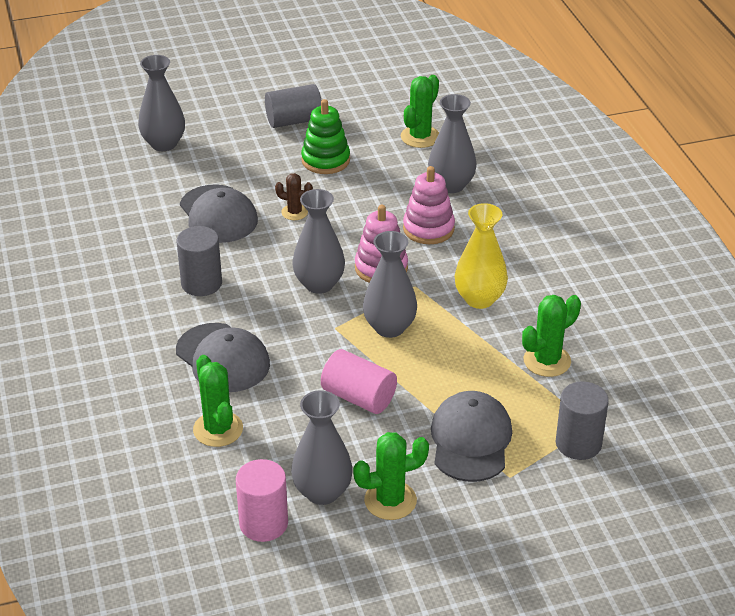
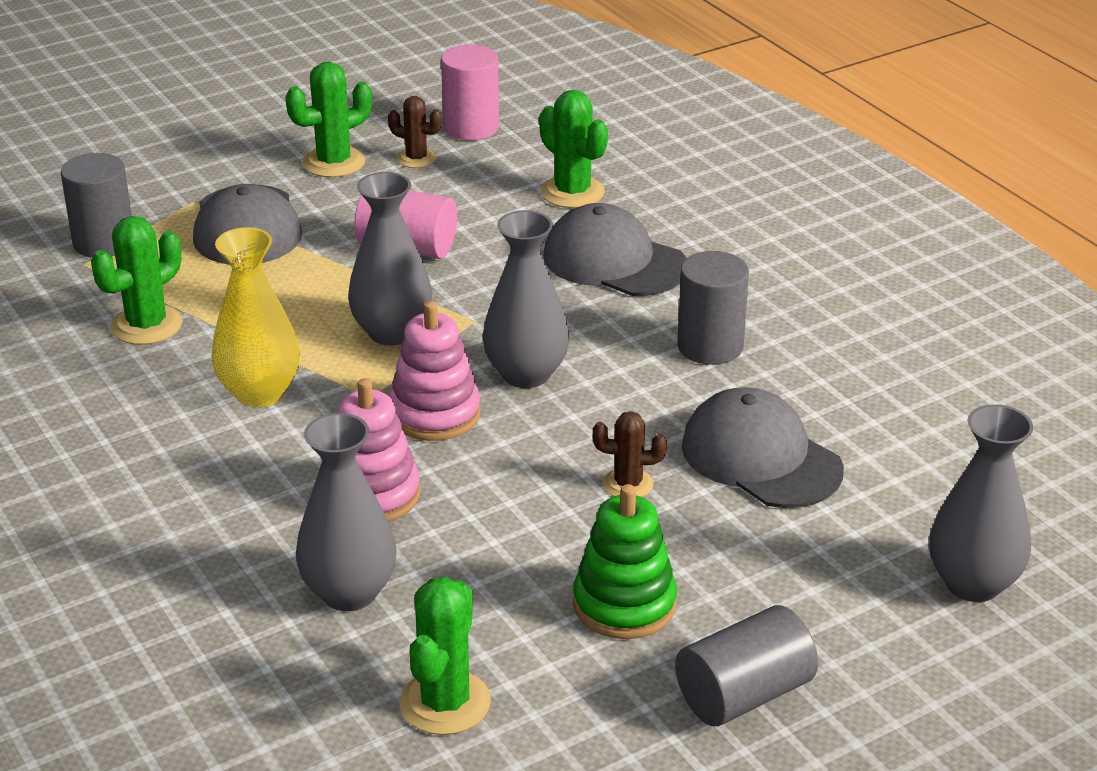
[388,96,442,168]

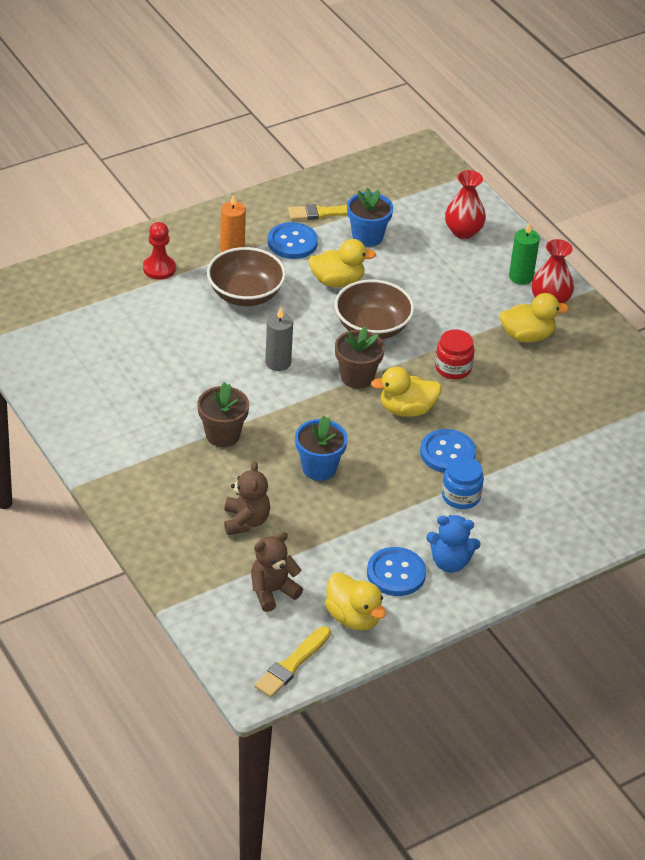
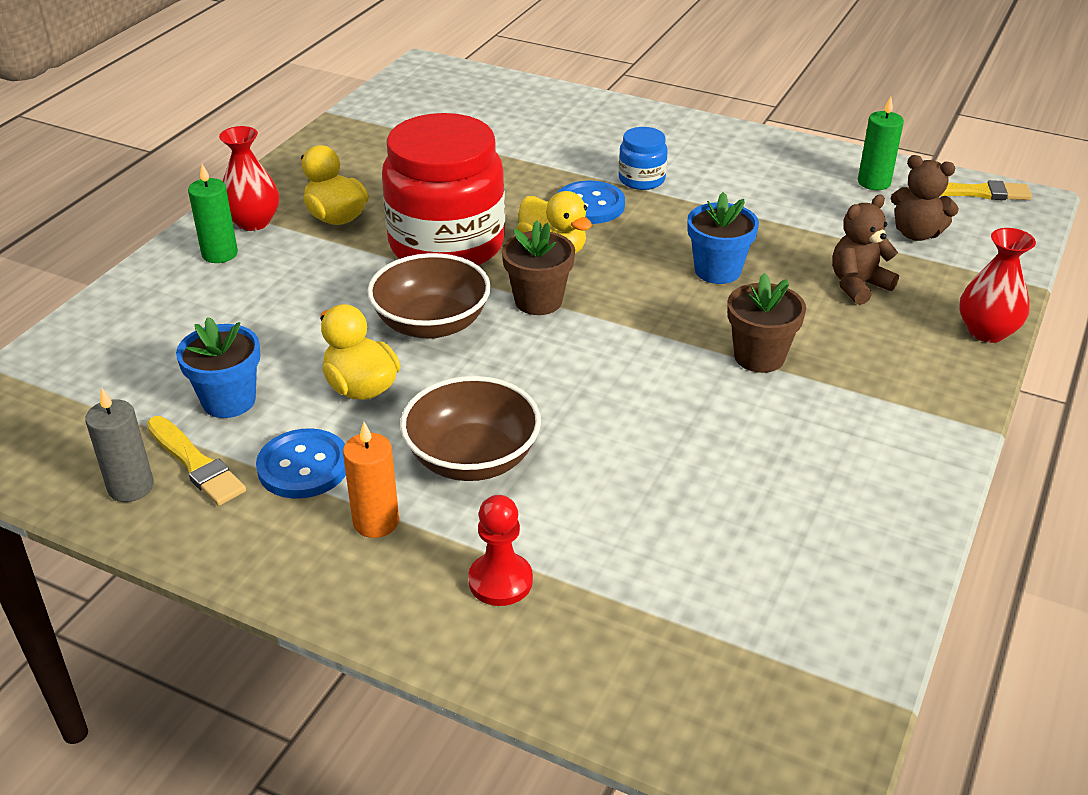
[85,387,154,502]
[858,96,904,190]
[367,547,426,596] (first image)
[426,515,480,573] (first image)
[382,113,505,266]
[959,228,1036,343]

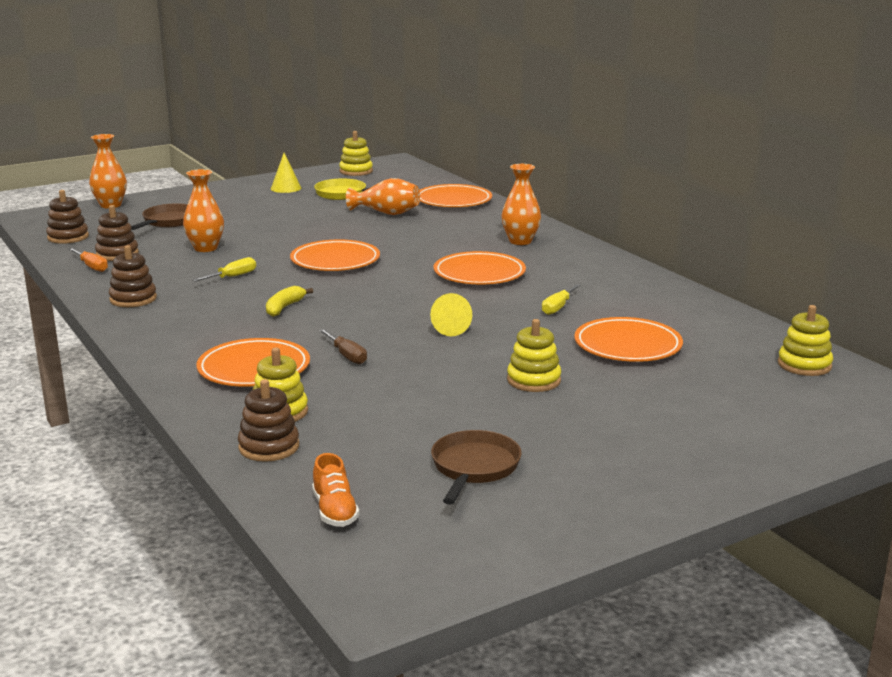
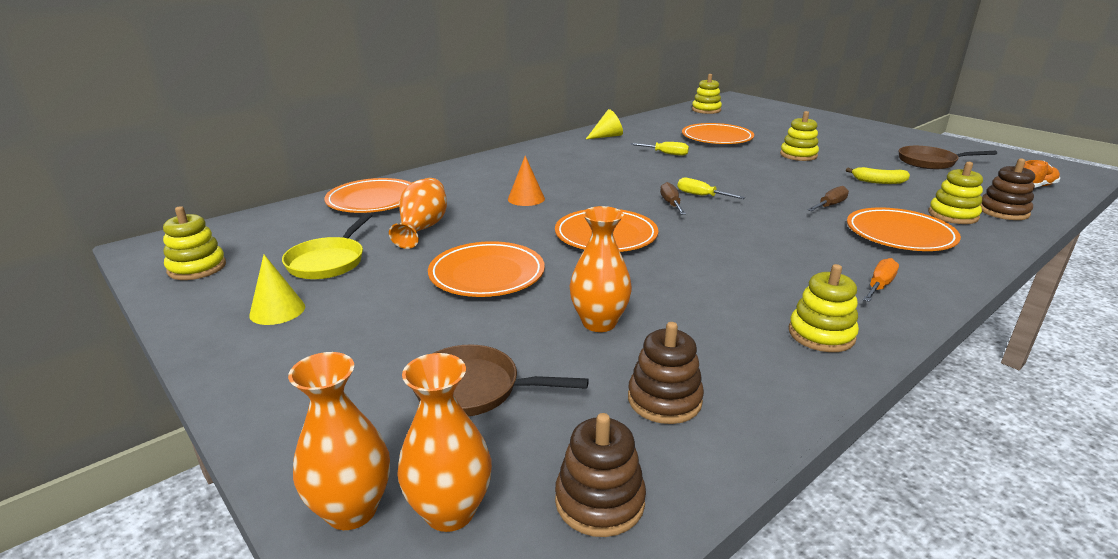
[863,258,899,302]
[789,264,859,352]
[677,178,745,199]
[846,167,910,184]
[586,109,623,139]
[428,241,545,297]
[397,353,492,532]
[508,156,545,206]
[660,182,686,215]

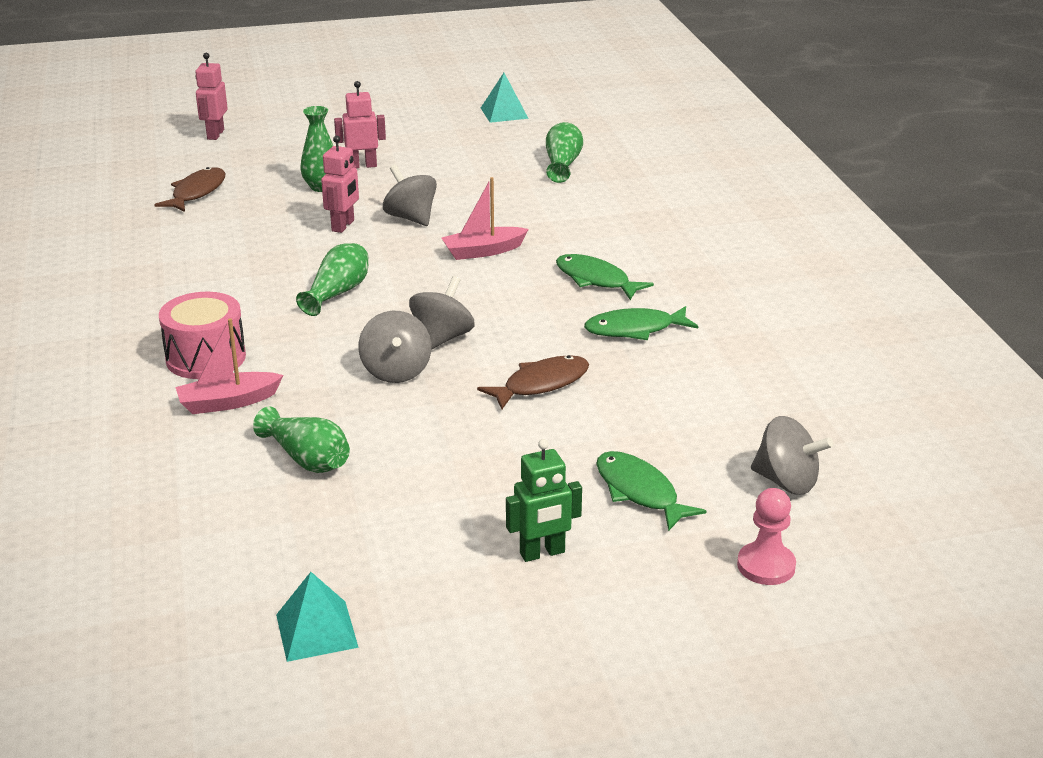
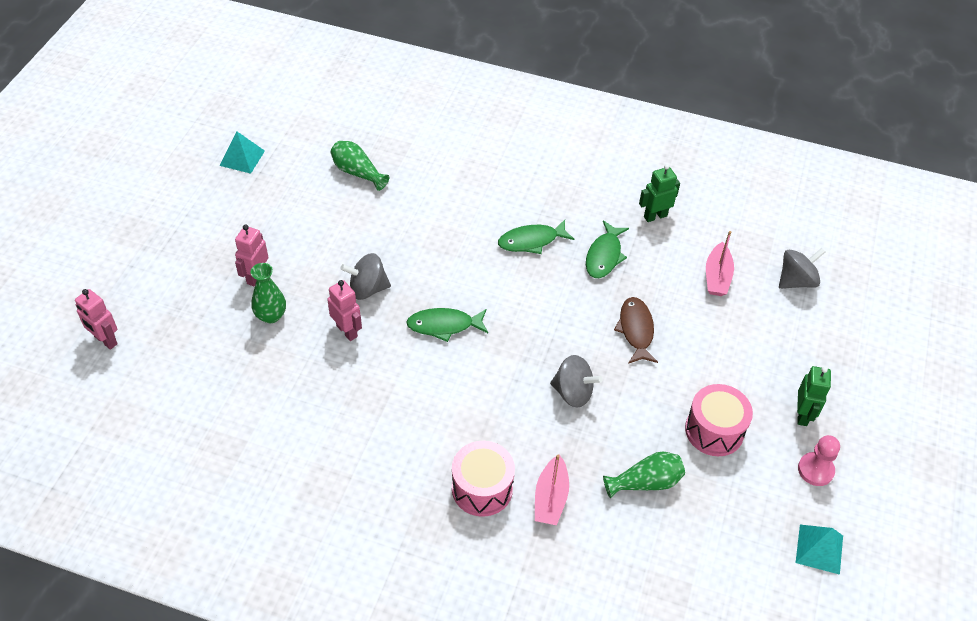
[154,167,226,212] (first image)
[296,243,368,316] (first image)
[409,276,475,350] (first image)
[706,231,734,296]
[406,308,488,342]
[798,435,840,486]
[639,164,680,222]
[685,384,753,456]

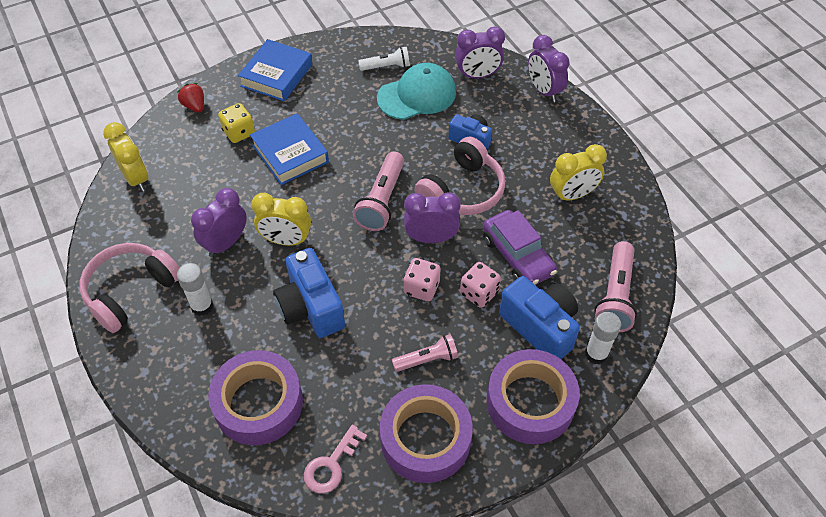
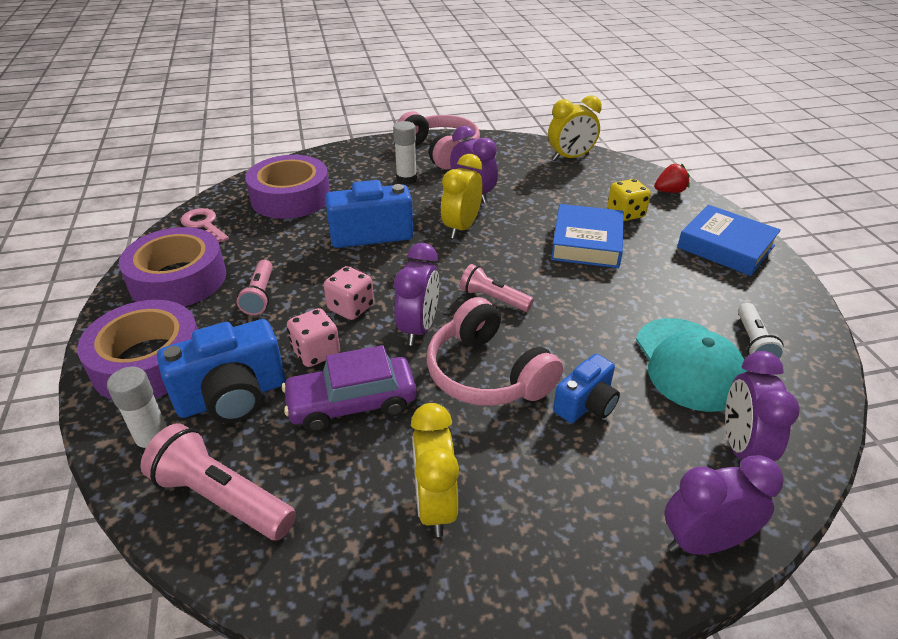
[551,204,624,268]
[460,264,534,312]

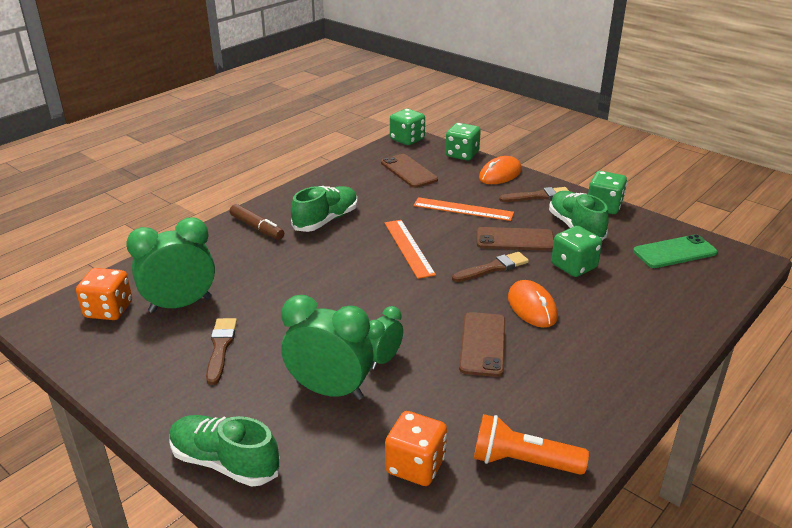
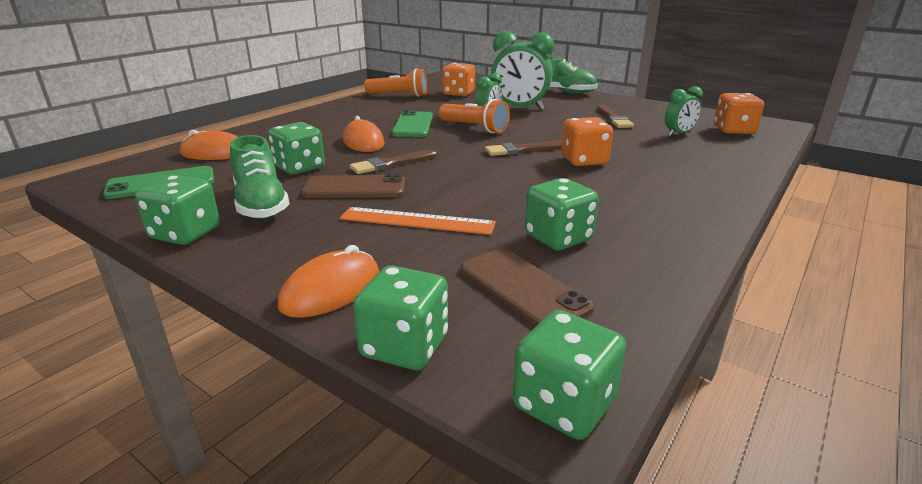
[665,86,703,137]
[230,204,284,240] (first image)
[291,186,358,232] (first image)
[385,220,436,279] (first image)
[392,111,433,137]
[485,140,562,156]
[180,130,238,160]
[439,99,510,133]
[525,178,599,251]
[561,117,613,166]

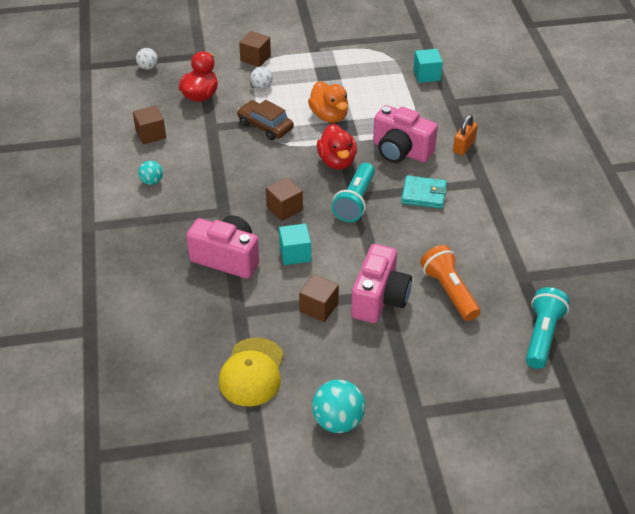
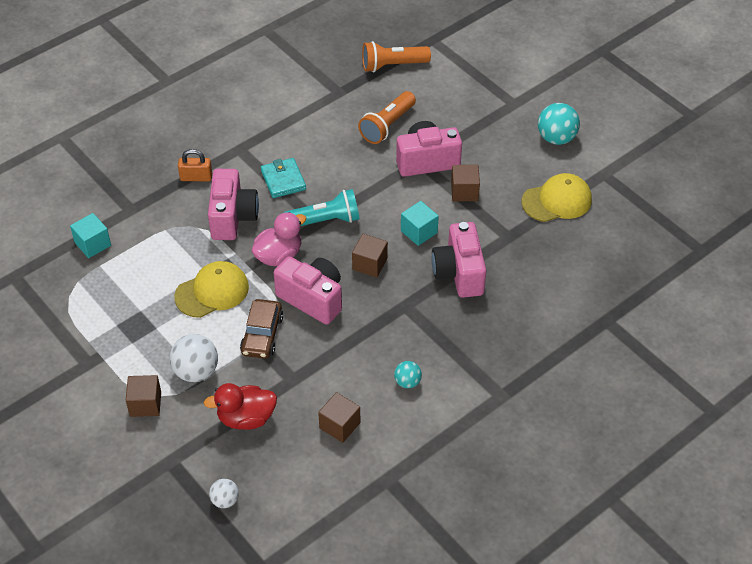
[170,334,218,382]
[174,261,249,318]
[252,212,306,266]
[362,41,431,72]
[274,256,342,325]

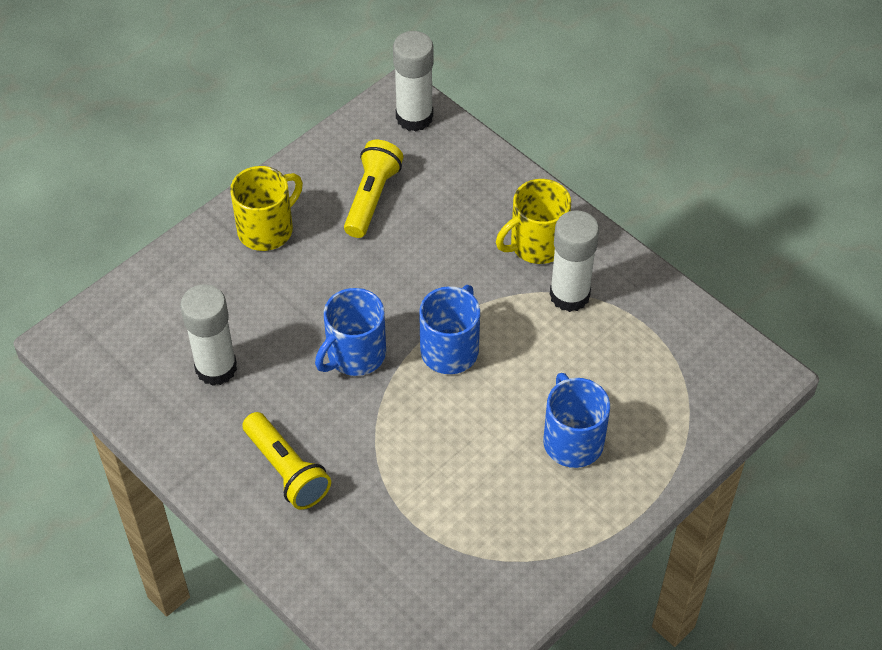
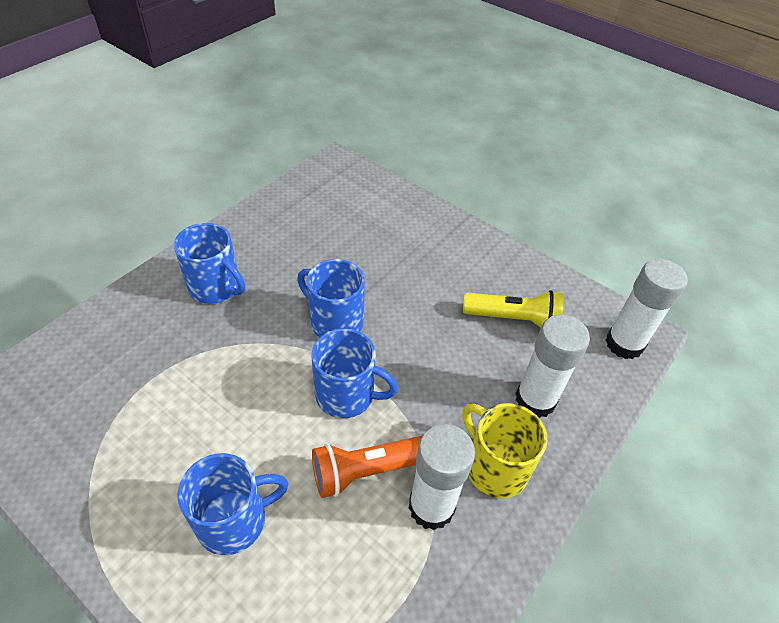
[516,314,590,418]
[230,166,303,251] (first image)
[174,223,245,304]
[312,436,422,498]

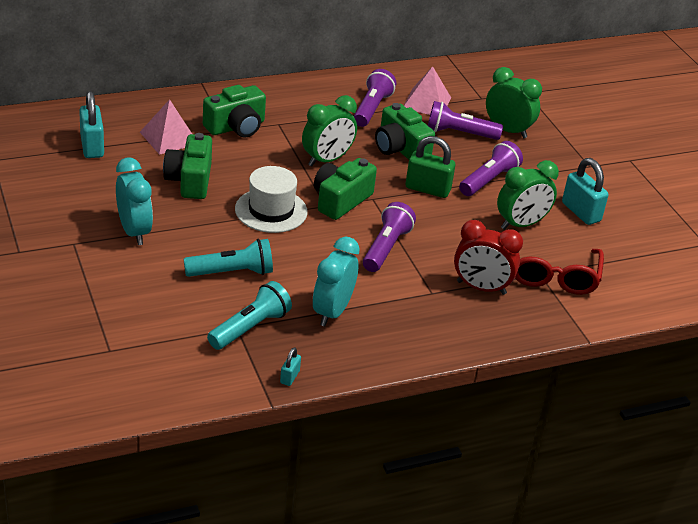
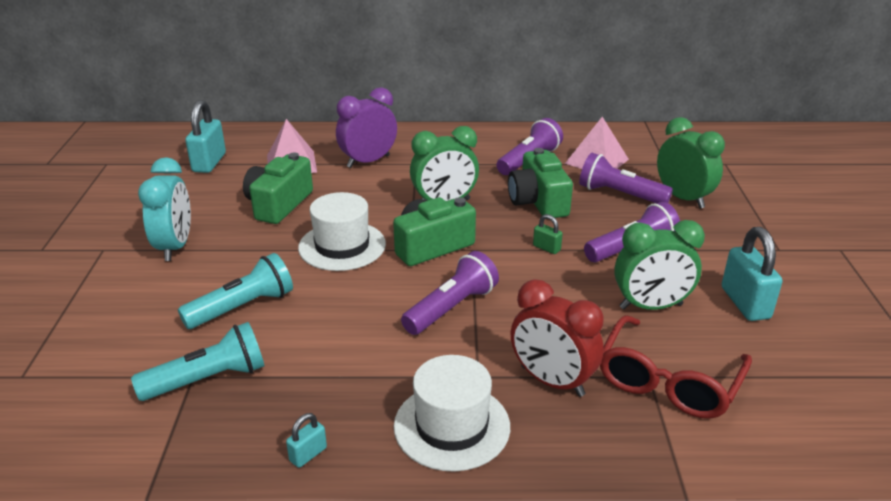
[178,253,293,329]
[336,87,397,168]
[286,413,327,468]
[313,237,360,326] (first image)
[533,214,563,254]
[394,355,510,472]

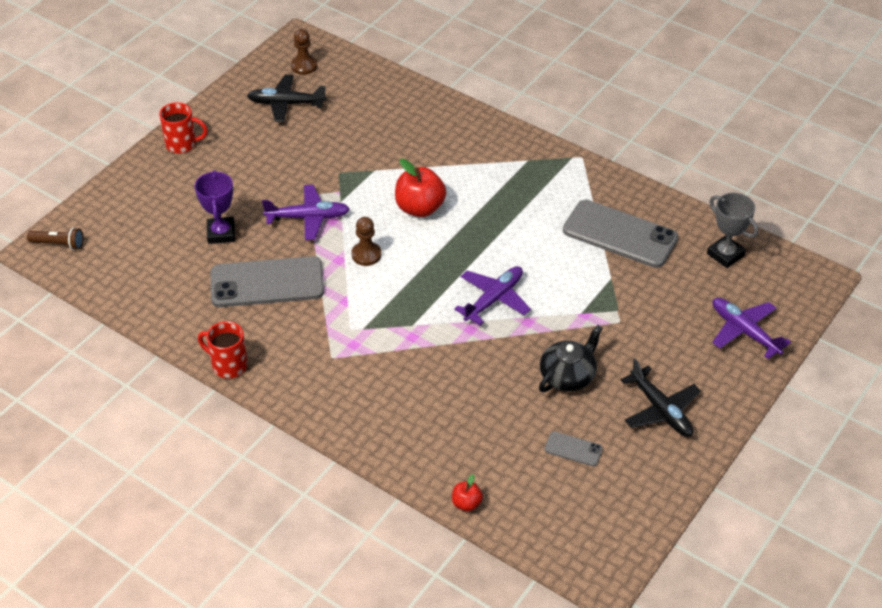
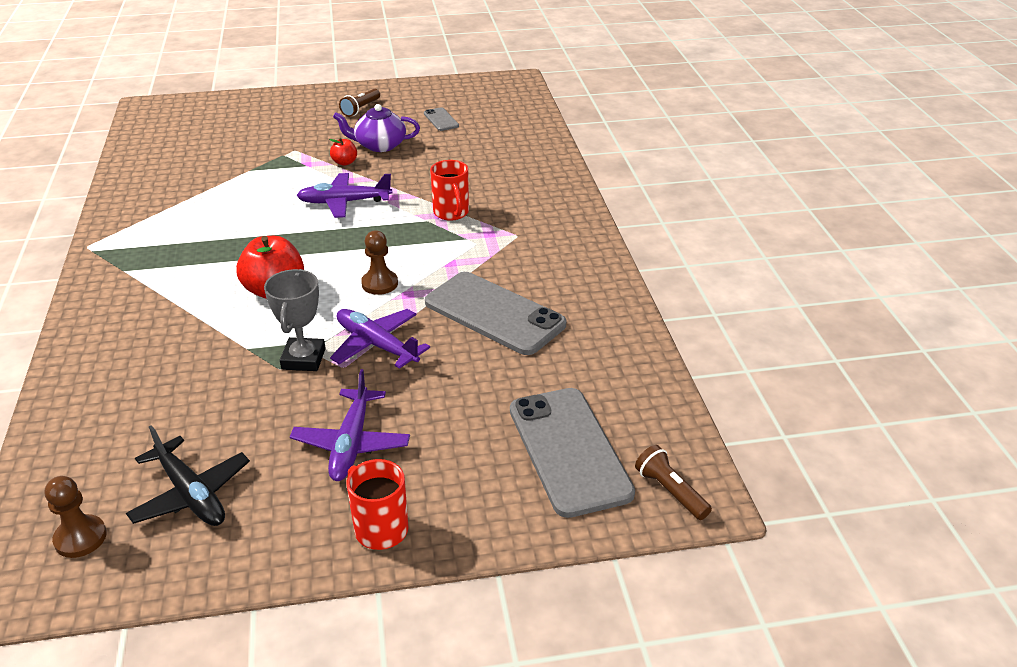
[195,170,235,244] (first image)
[430,160,469,221]
[329,137,357,166]
[333,104,420,152]
[510,388,635,518]
[339,89,380,117]
[264,269,326,371]
[290,369,410,481]

